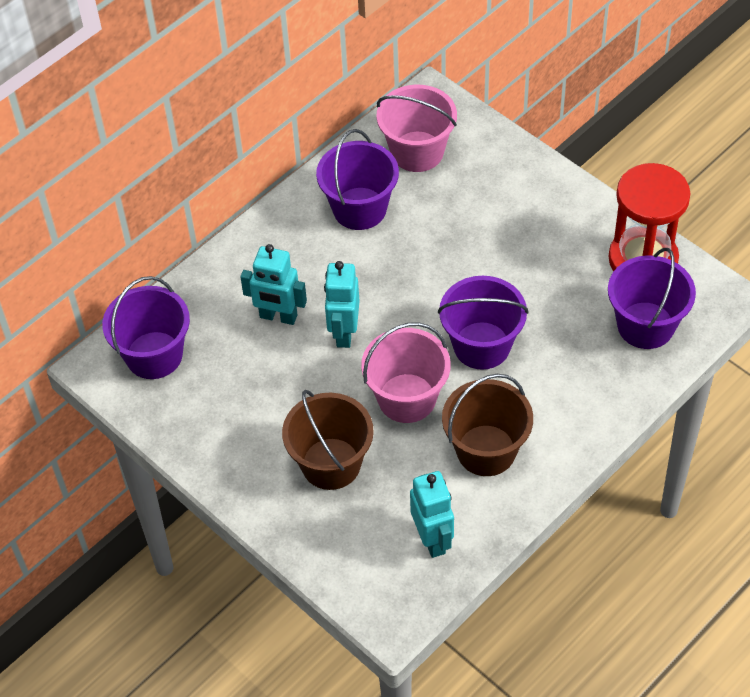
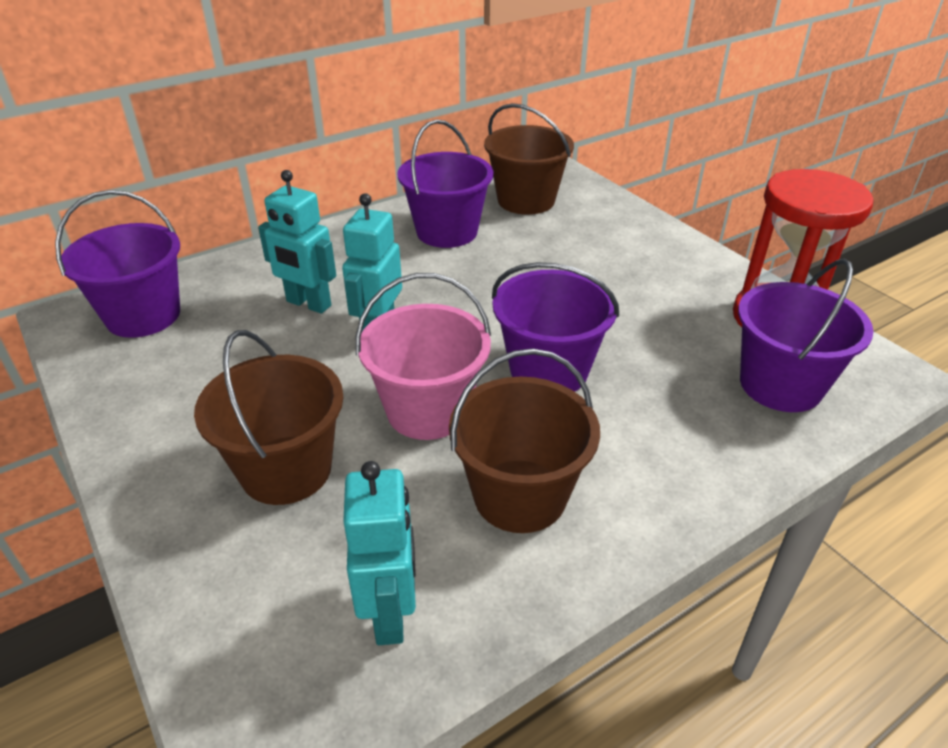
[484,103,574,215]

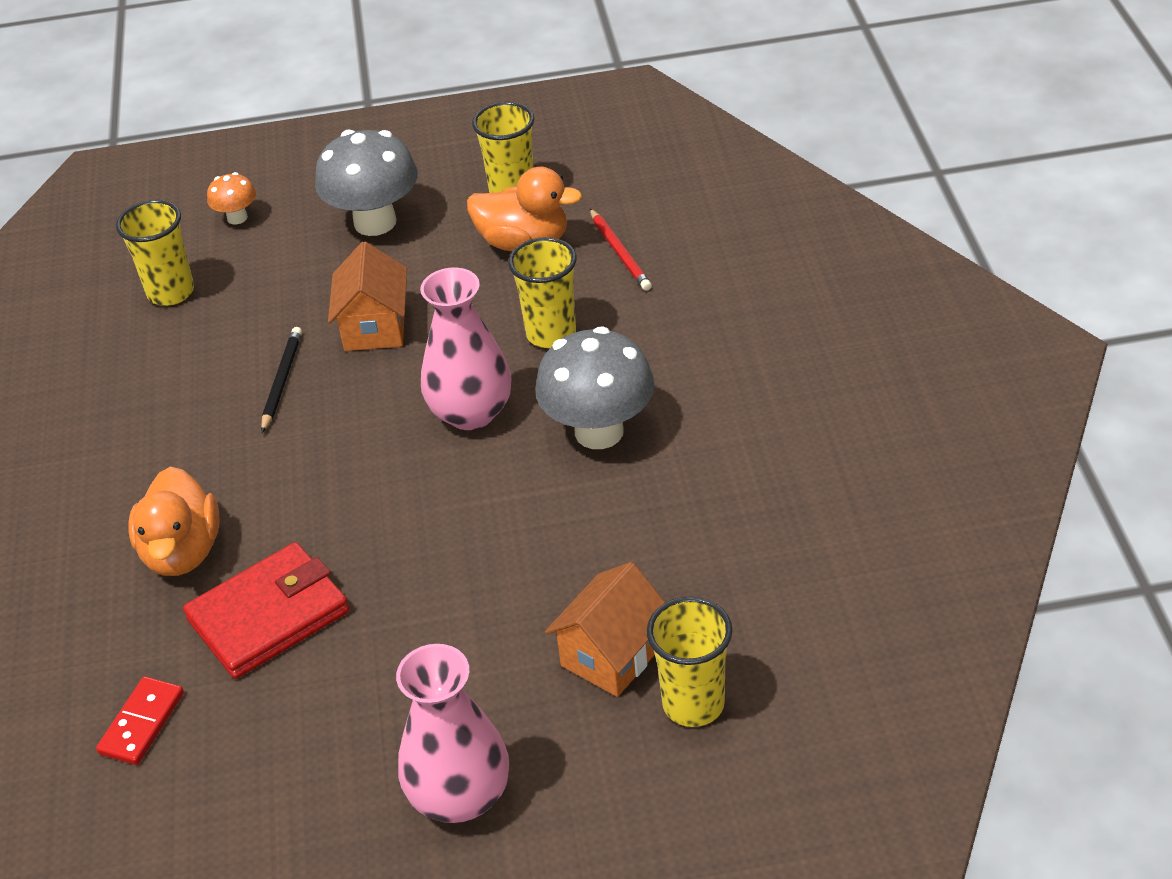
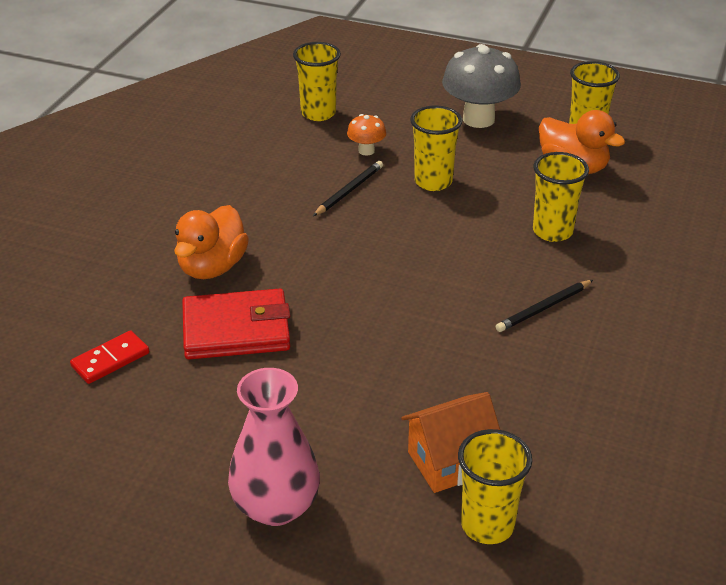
[347,114,386,156]
[410,105,462,191]
[420,268,512,430] (first image)
[496,280,593,332]
[590,209,652,291] (first image)

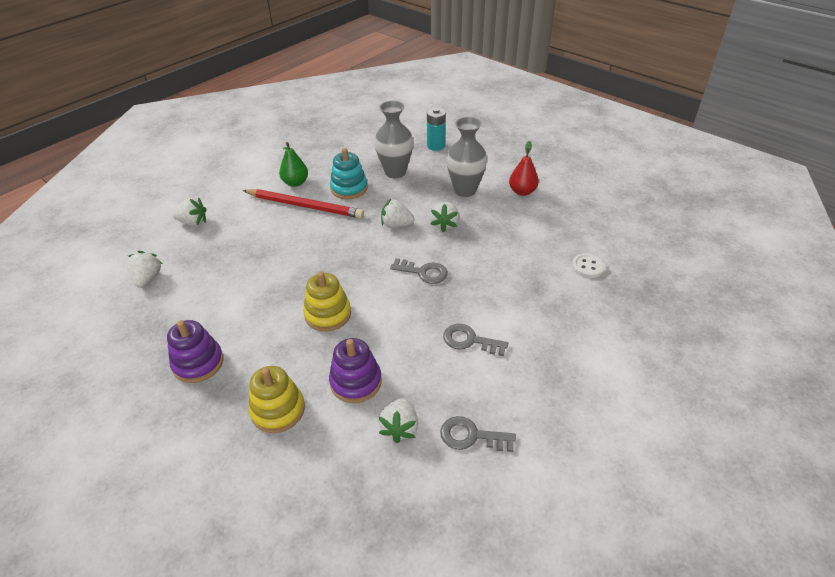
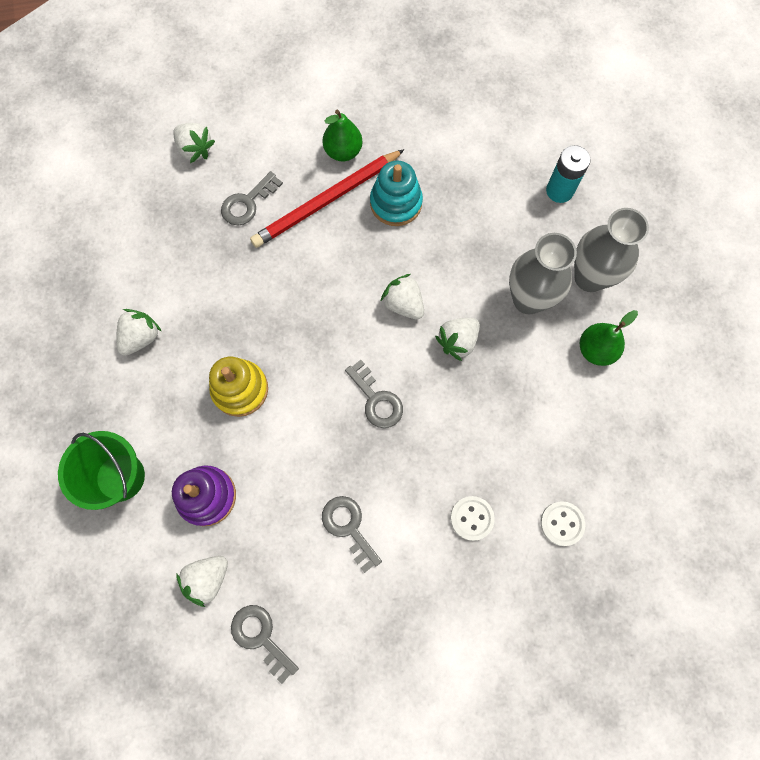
[116,309,162,356]
[167,320,224,383] (first image)
[250,149,404,248]
[58,431,145,510]
[574,208,649,292]
[580,310,638,366]
[221,171,283,225]
[450,496,495,541]

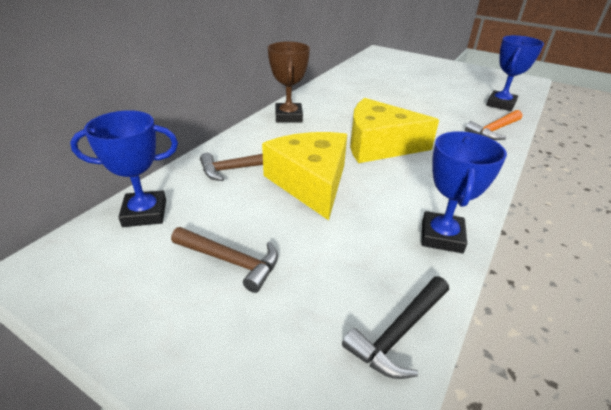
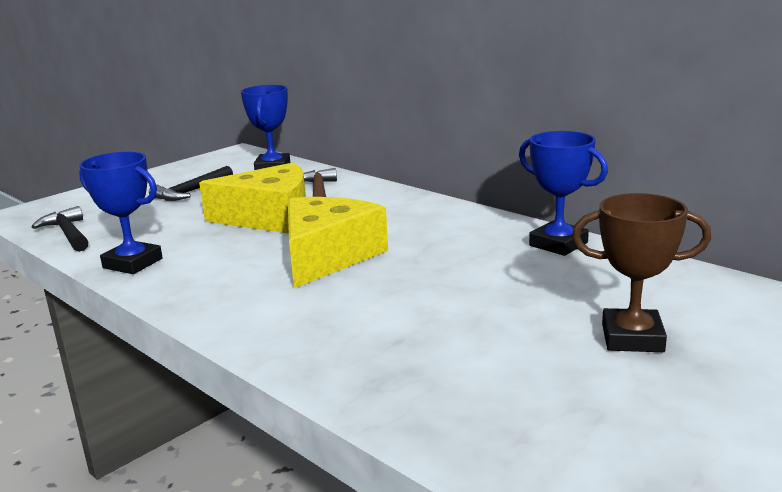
[149,166,233,201]
[572,193,711,352]
[465,110,522,140] (first image)
[519,131,608,256]

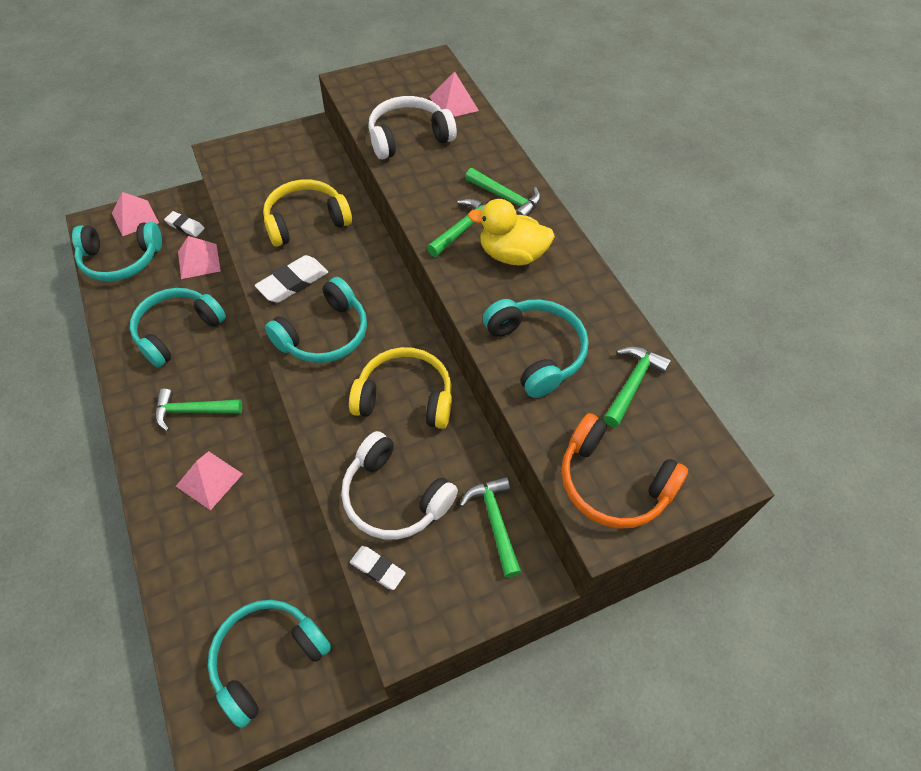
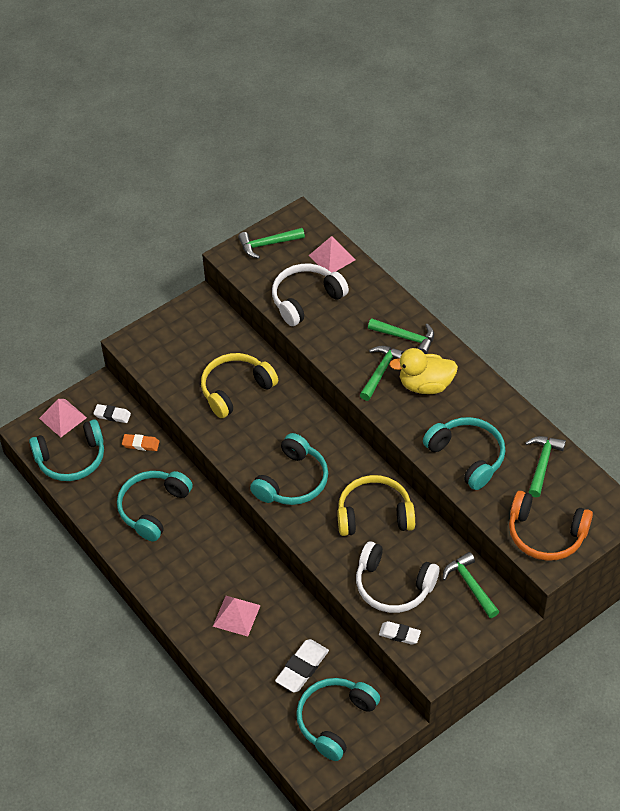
[238,228,305,259]
[122,434,159,451]
[275,639,329,692]

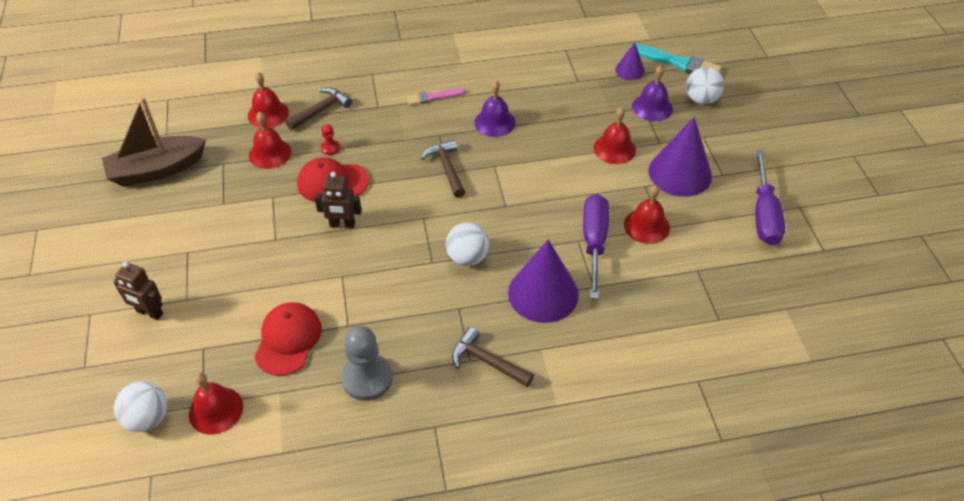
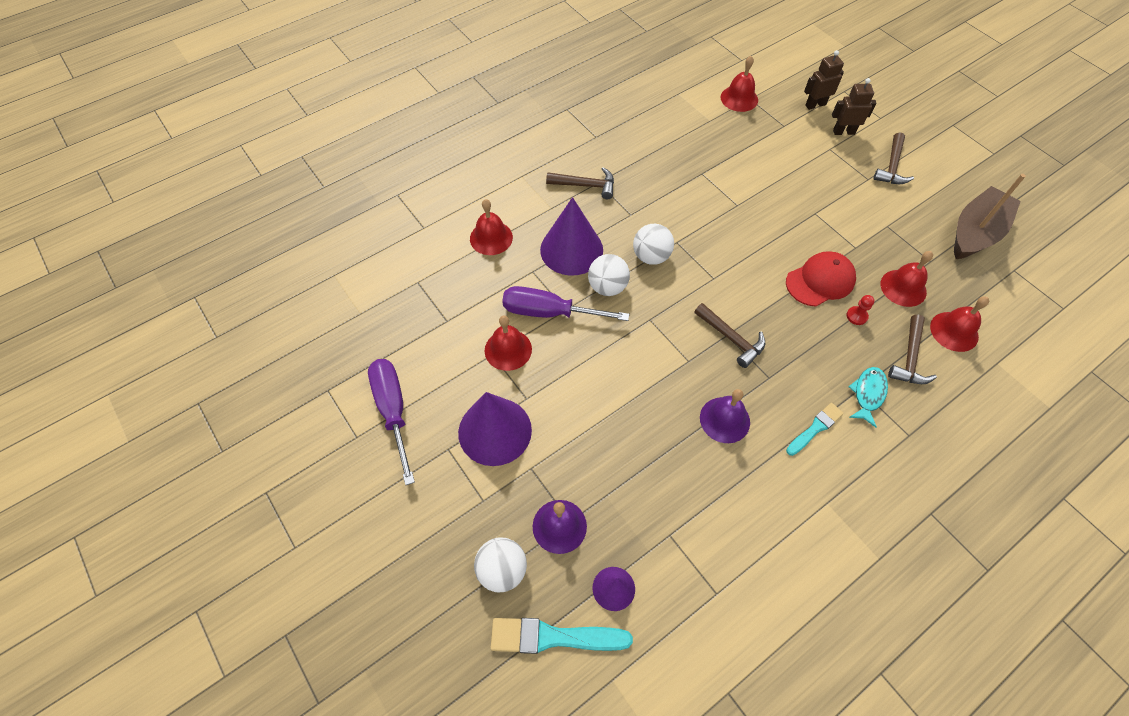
[588,254,630,296]
[254,302,322,376] (first image)
[804,50,844,110]
[341,326,393,401] (first image)
[786,403,844,456]
[502,286,629,321]
[470,199,513,255]
[849,367,888,428]
[873,132,914,184]

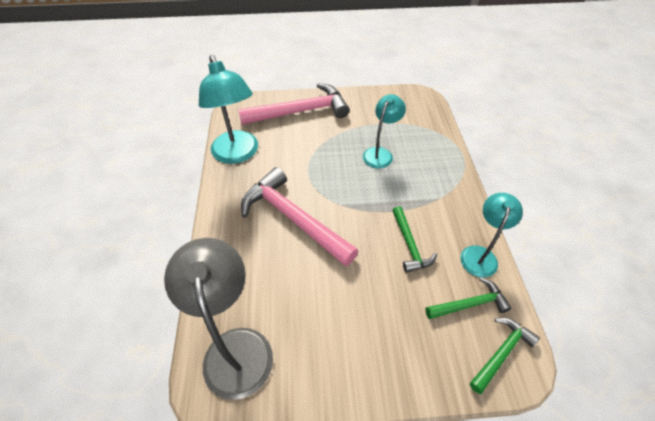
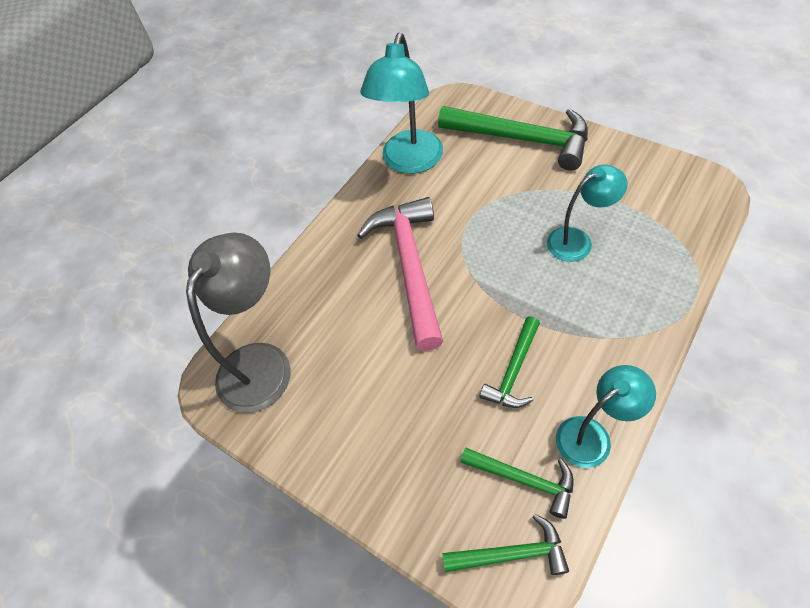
[438,106,588,171]

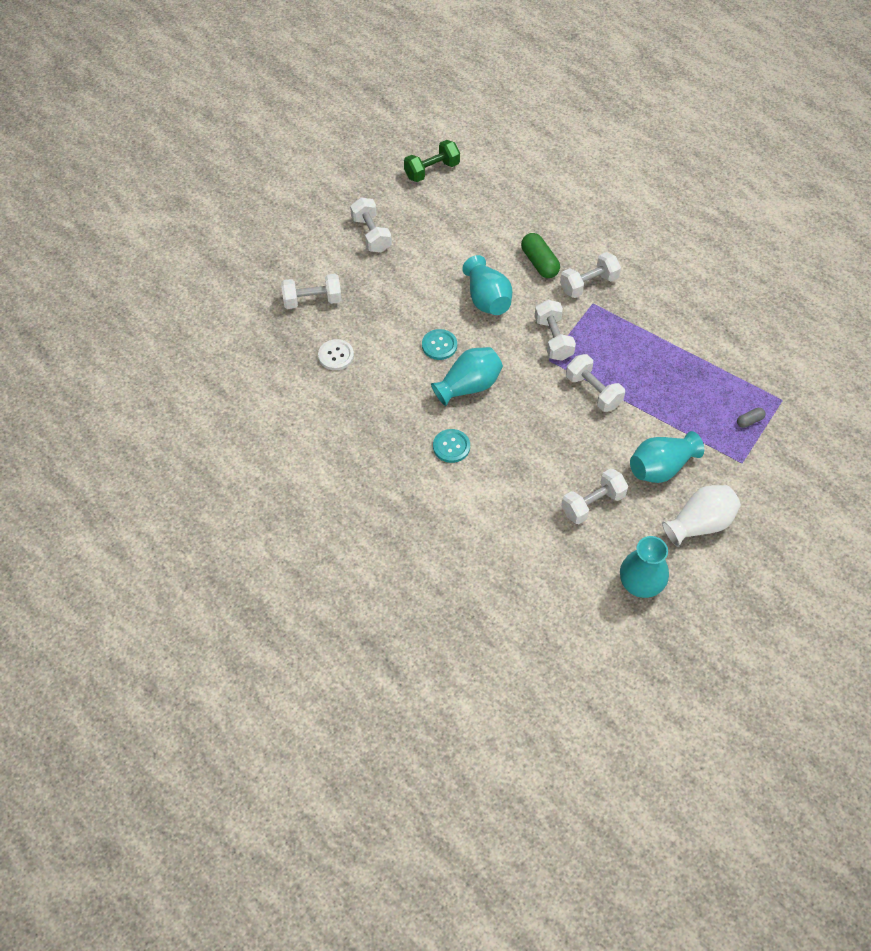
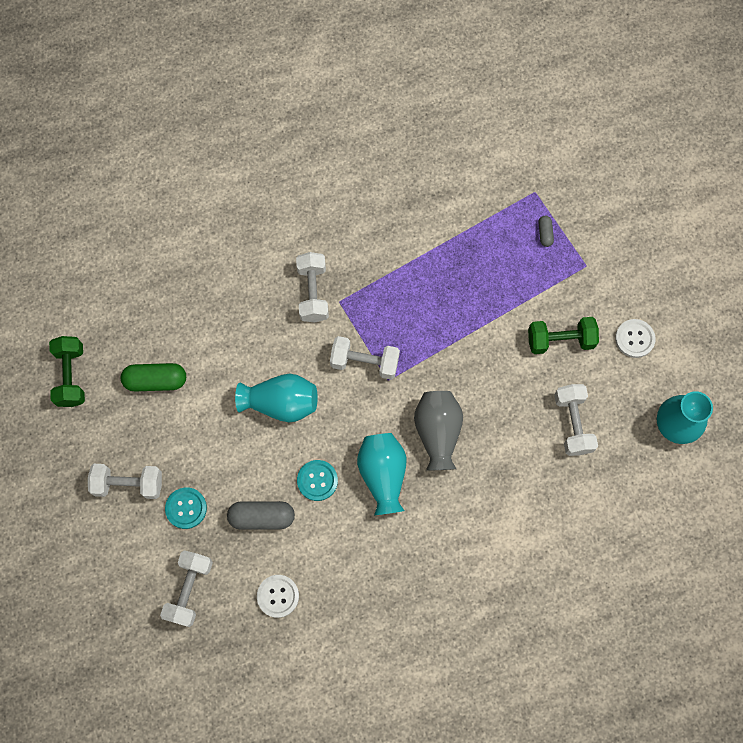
[165,487,207,529]
[121,363,186,391]
[566,354,625,412] (first image)
[528,317,599,354]
[615,319,656,358]
[227,501,295,530]
[414,391,463,471]

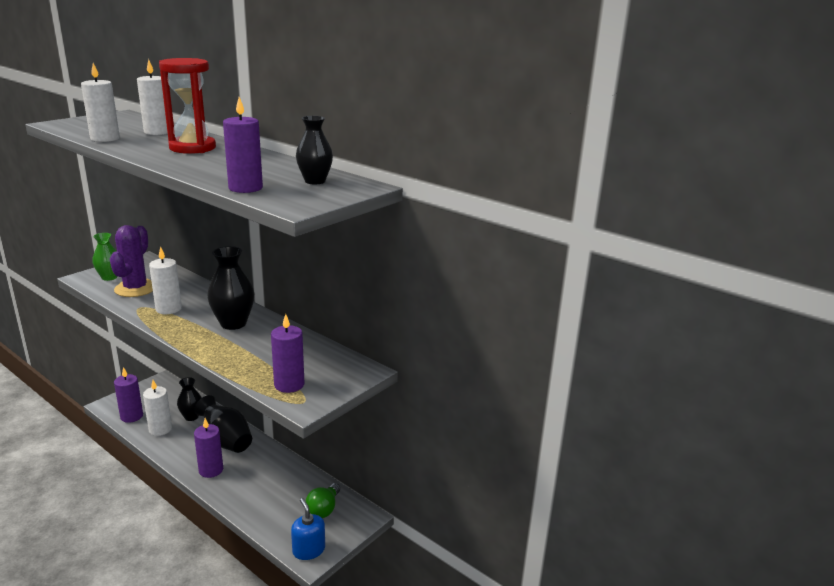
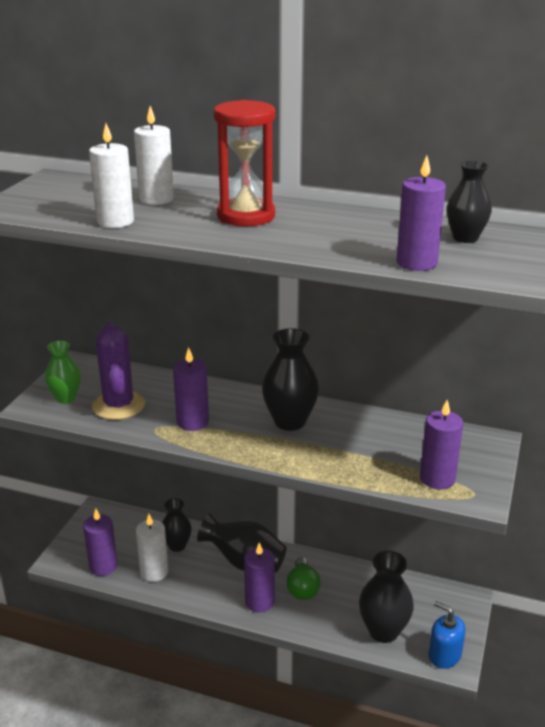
[173,347,209,431]
[287,557,321,600]
[359,551,414,643]

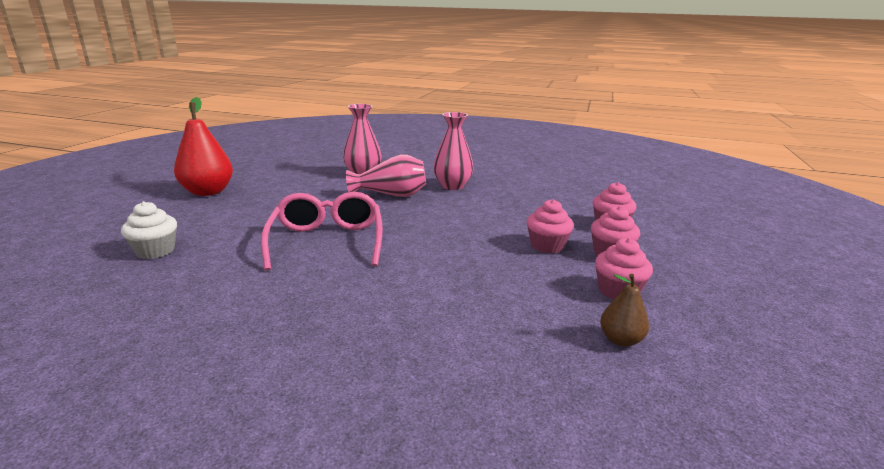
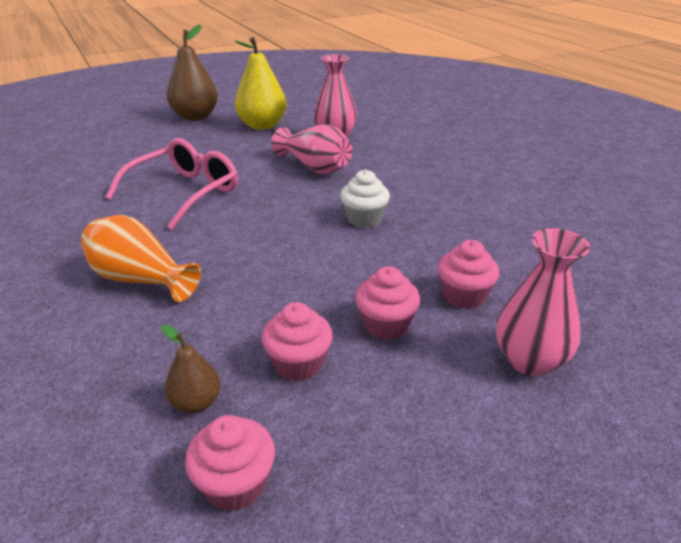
[340,170,390,228]
[167,24,218,121]
[496,228,590,376]
[185,415,275,511]
[81,215,201,302]
[235,37,287,130]

